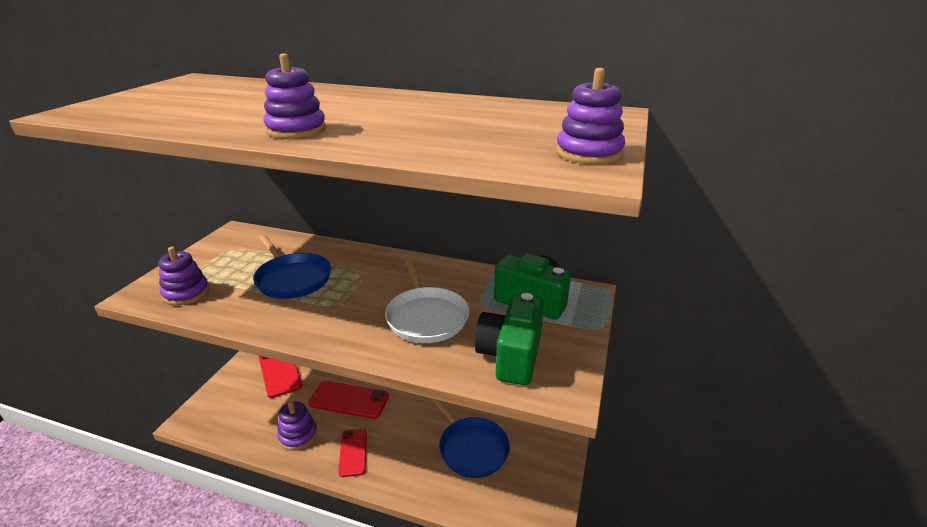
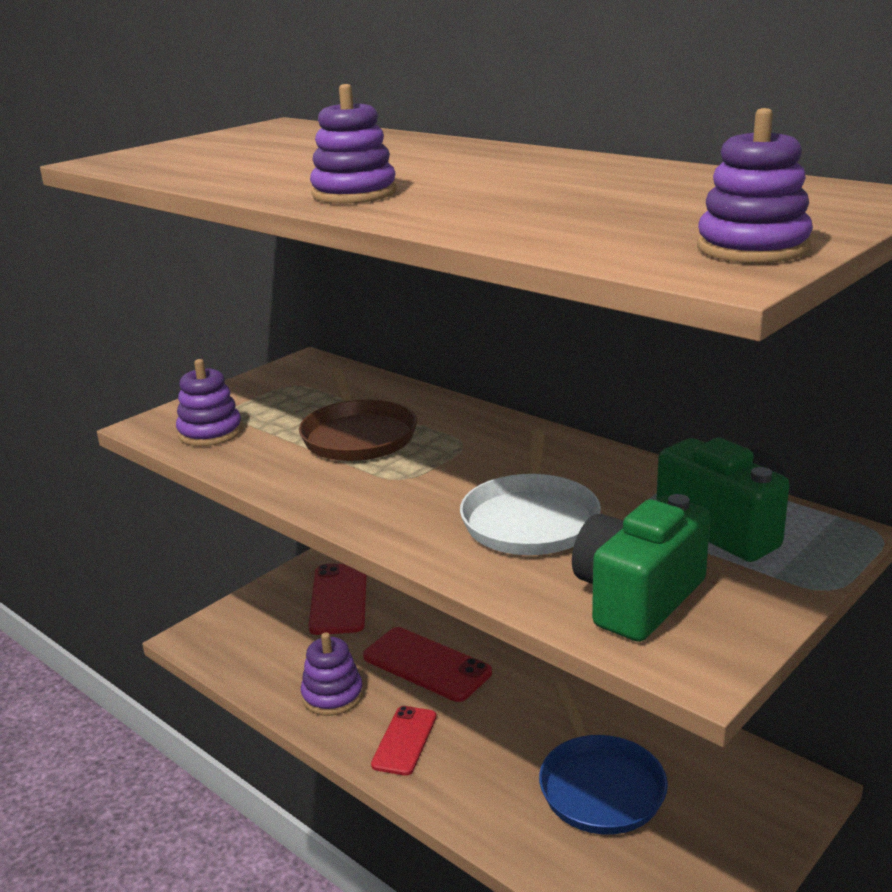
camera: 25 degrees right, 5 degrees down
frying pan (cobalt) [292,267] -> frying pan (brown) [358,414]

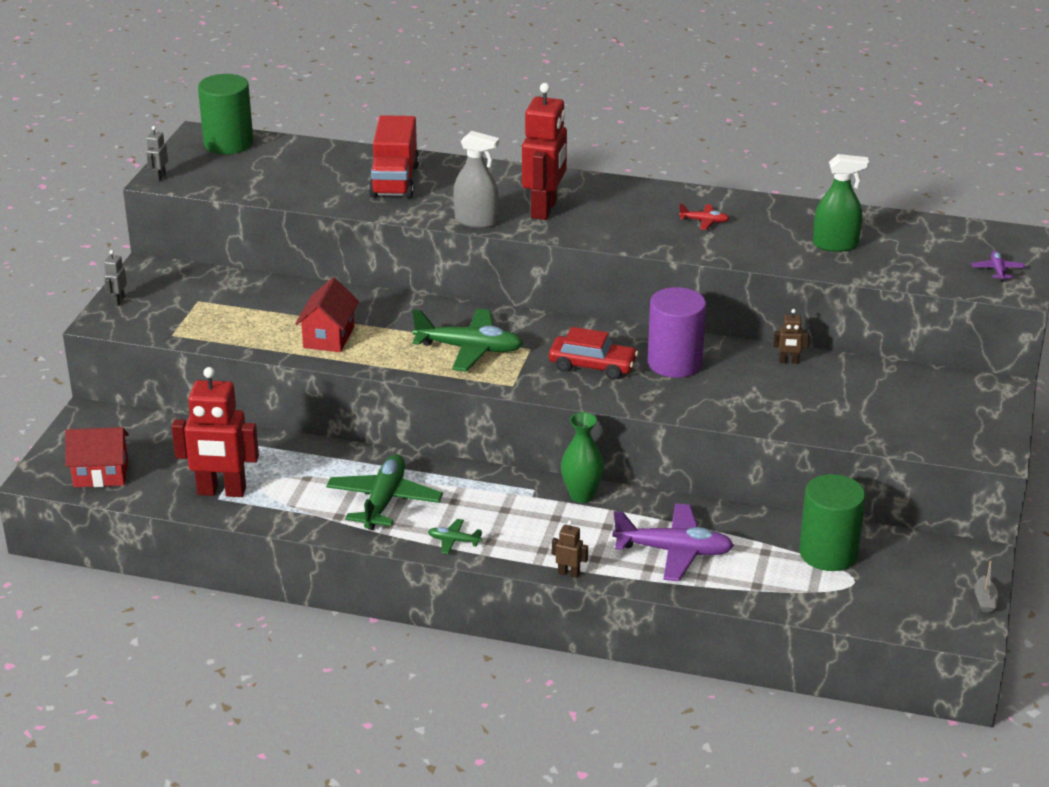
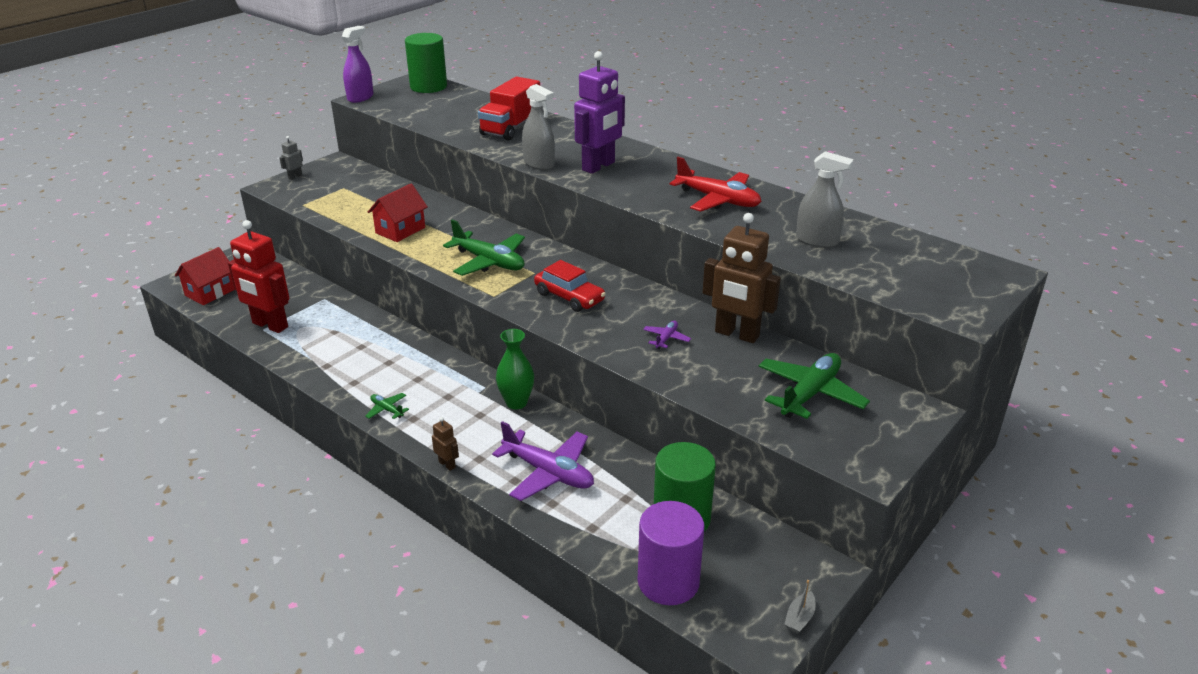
camera: 25 degrees right, 0 degrees up
aeroplane (emerald) [384,492] -> aeroplane (emerald) [814,386], shifted
cylinder shape (royal purple) [677,332] -> cylinder shape (royal purple) [671,553], shifted
aeroplane (royal purple) [999,266] -> aeroplane (royal purple) [667,335], shifted
robot (ash-grey) [157,154] -> sprayer (royal purple) [357,64]
robot (scarlet) [544,151] -> robot (royal purple) [599,112]
sprayer (emerald) [841,203] -> sprayer (ash-grey) [825,199]
cottage (scarlet) [97,457] -> cottage (scarlet) [205,276], 75 degrees counterclockwise
aeroplane (scarlet) [704,217] -> aeroplane (scarlet) [715,184], x2.16
robot (brown) [791,336] -> robot (brown) [742,278], x2.35

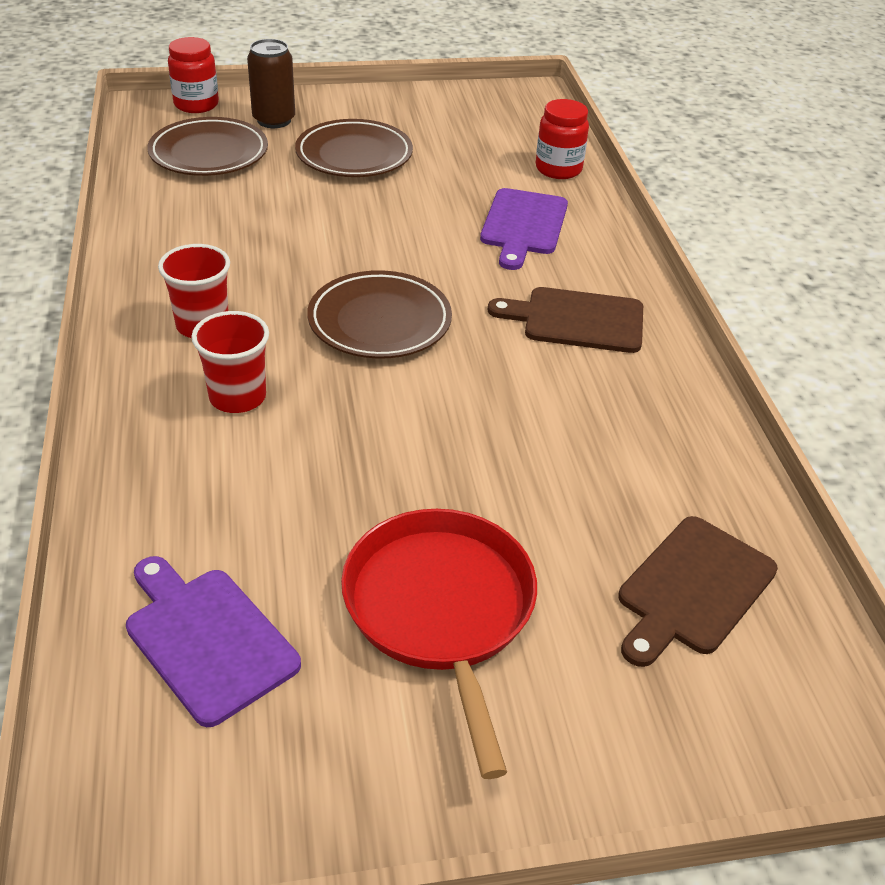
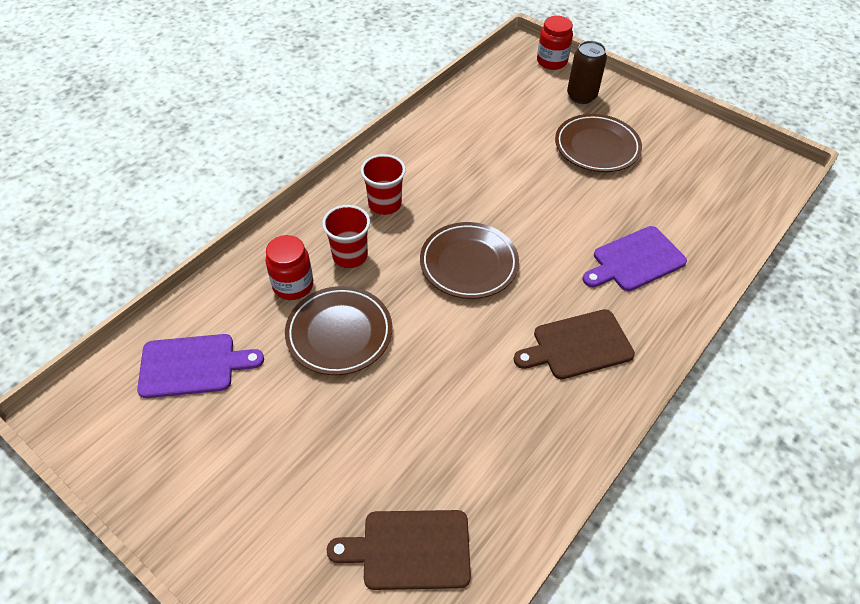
camera: 50 degrees right, 10 degrees up
frying pan (scarlet) [439,644] -> none
dinner plate (brown) [207,146] -> dinner plate (brown) [338,330], shifted
preserve jar (scarlet) [562,139] -> preserve jar (scarlet) [289,267], shifted
chopping board (royal purple) [213,641] -> chopping board (royal purple) [200,366], 75 degrees clockwise
chopping board (brown) [565,320] -> chopping board (brown) [574,344], 75 degrees counterclockwise

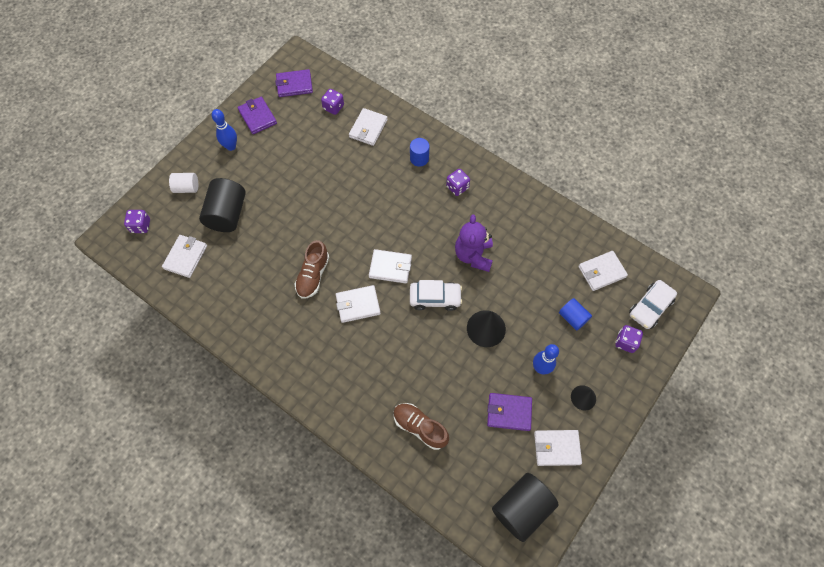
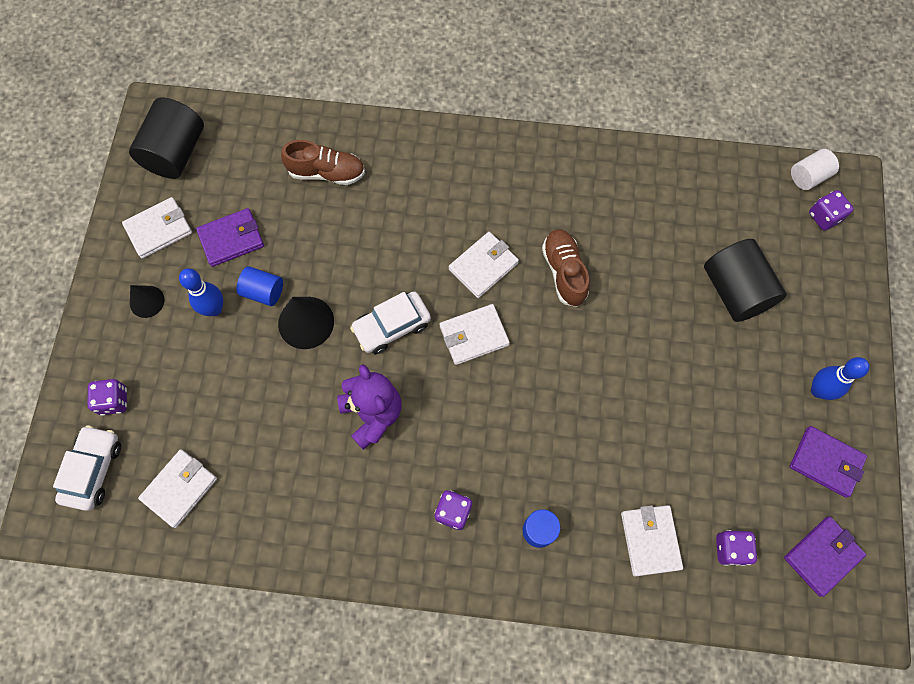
camera: 150 degrees right, 5 degrees up
card wallet (snow-white) [184,256] -> none
cylinder shape (snow-white) [183,183] -> cylinder shape (snow-white) [815,169], shifted
cylinder shape (cobalt) [575,314] -> cylinder shape (cobalt) [259,286], shifted

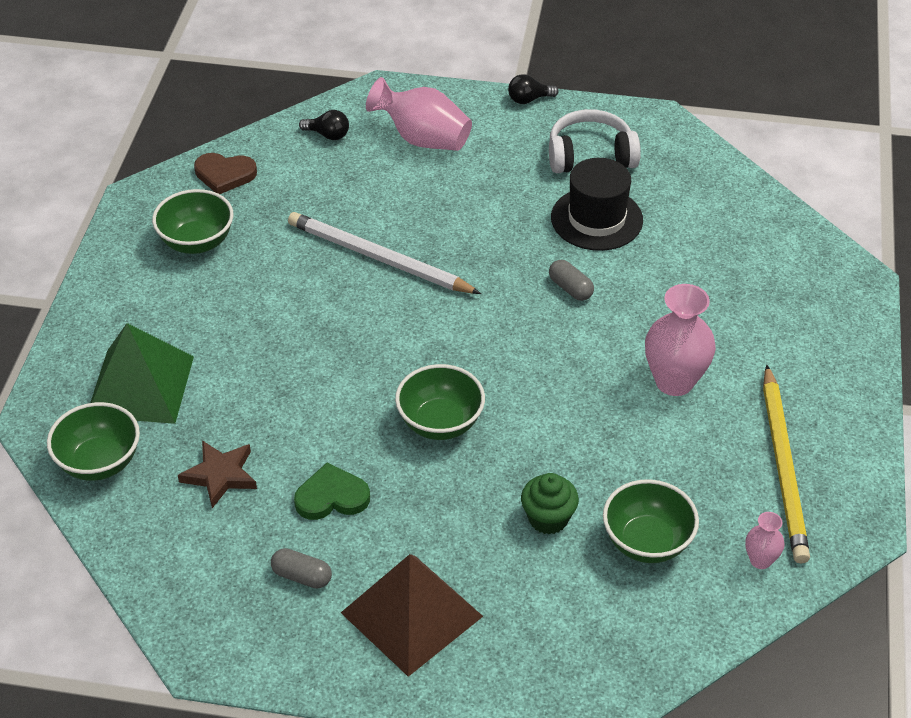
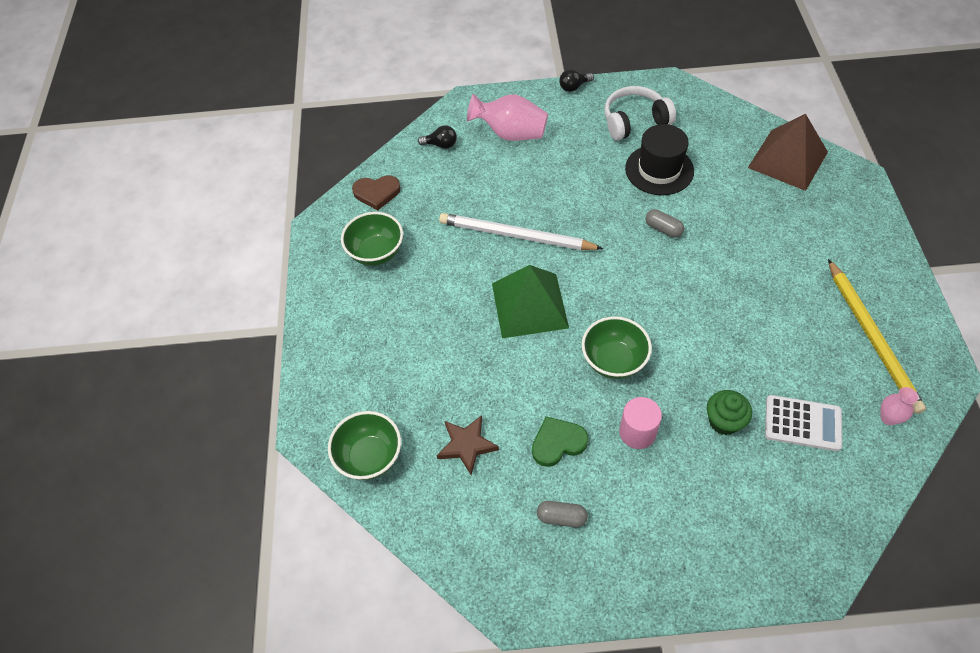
camera: 10 degrees left, 10 degrees up
flower vase (rose-pink) [680,340] -> none
none -> cylinder shape (rose-pink) [640,423]
pyramid (emerald) [142,373] -> pyramid (emerald) [530,301], shifted
pyramid (brown) [412,615] -> pyramid (brown) [788,152], shifted
serving bowl (emerald) [651,521] -> pocket calculator (snow-white) [803,423]

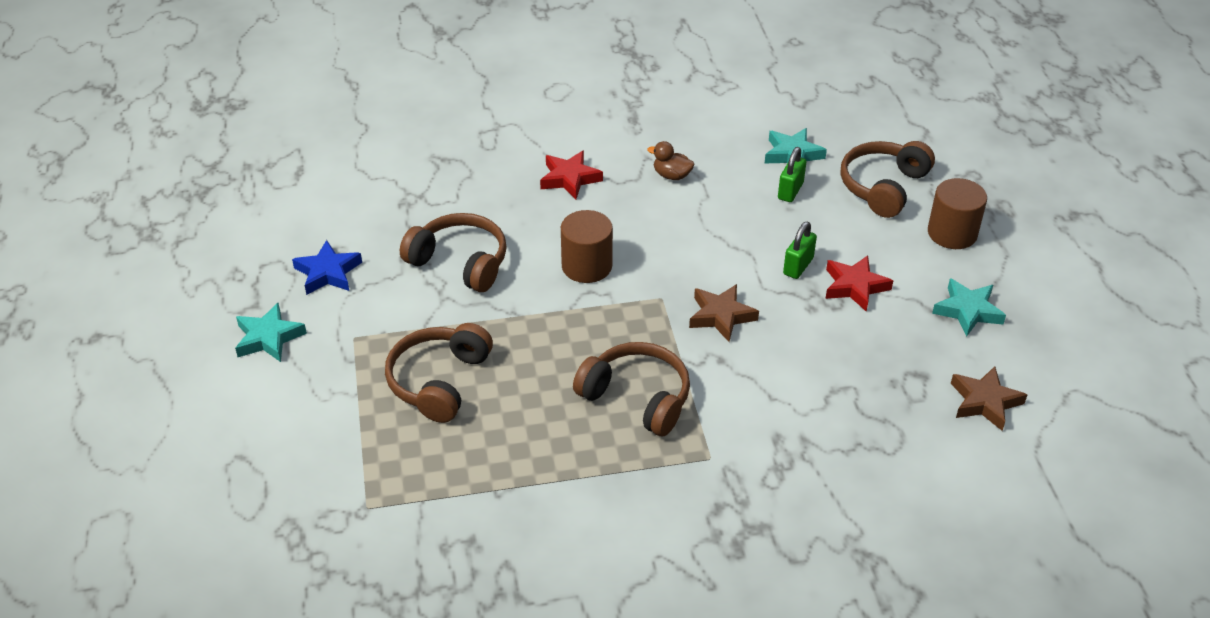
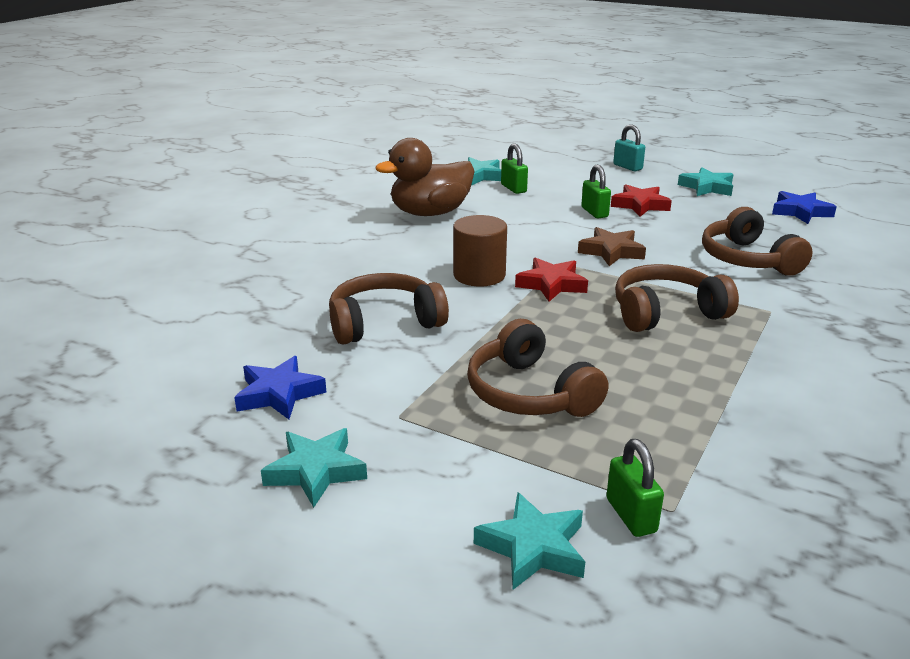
camera: 50 degrees left, 15 degrees down
none -> star (teal) [529,541]
none -> lock (emerald) [635,488]
star (scarlet) [571,175] -> star (scarlet) [551,280], shifted
headset (brown) [888,179] -> headset (brown) [757,241], shifted
cylinder shape (brown) [957,213] -> lock (teal) [629,148]
star (brown) [989,398] -> star (cobalt) [804,207]
duck (brown) [670,160] -> duck (brown) [425,177], x2.22

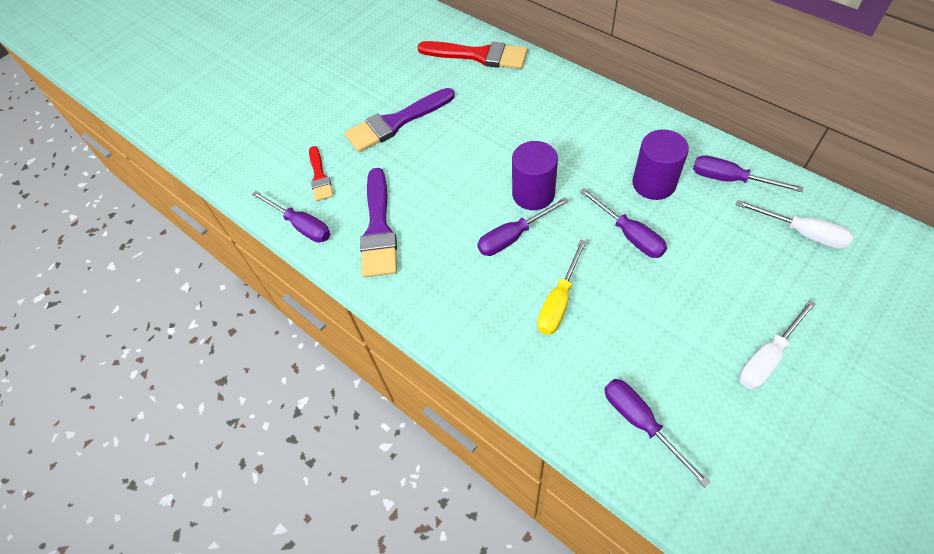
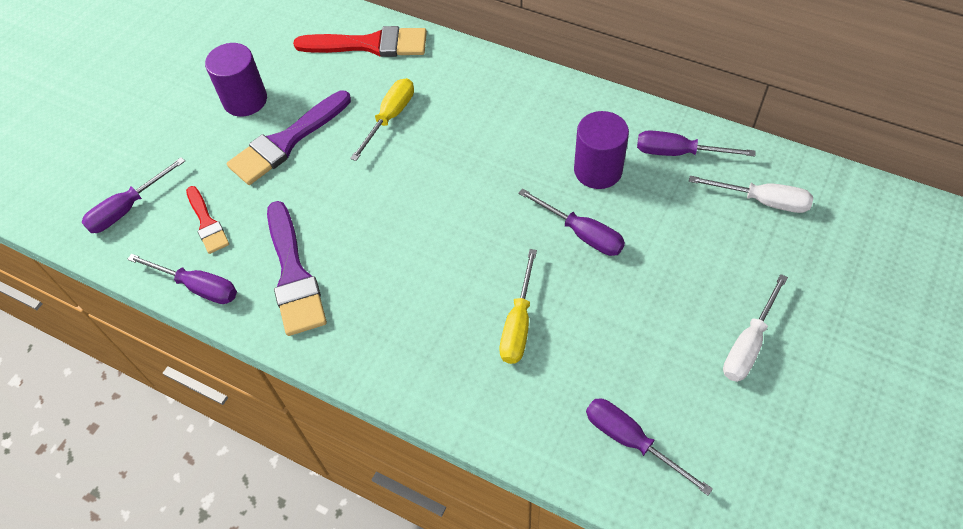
camera: 15 degrees left, 0 degrees up
none -> screwdriver (yellow) [382,119]
screwdriver (royal purple) [523,226] -> screwdriver (royal purple) [133,195], shifted
cylinder shape (royal purple) [535,175] -> cylinder shape (royal purple) [236,80], shifted

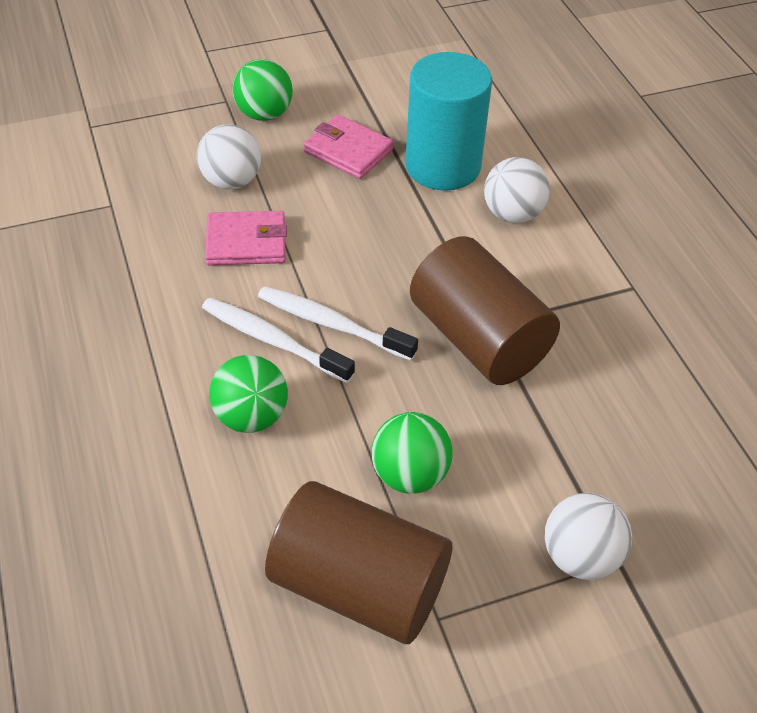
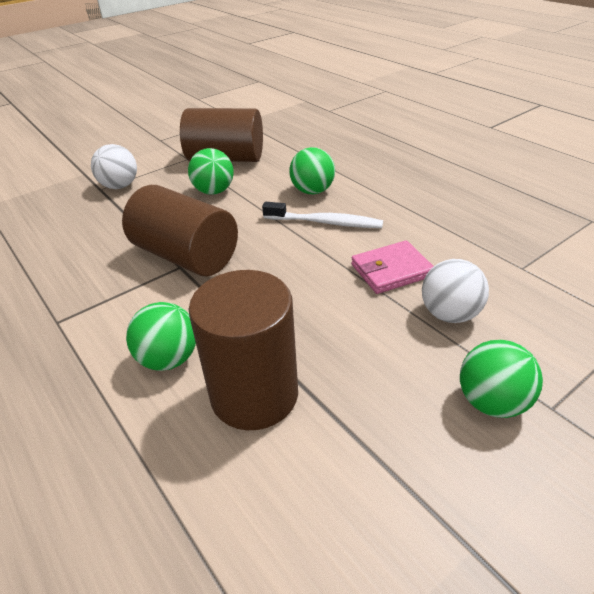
camera: 165 degrees right, 10 degrees down
tooth brush (snow-white) [338,323] -> none
card wallet (rose-pink) [348,147] -> none
cylinder shape (teal) [448,121] -> cylinder shape (brown) [243,350]
sphere (snow-white) [517,190] -> sphere (emerald) [161,336]

